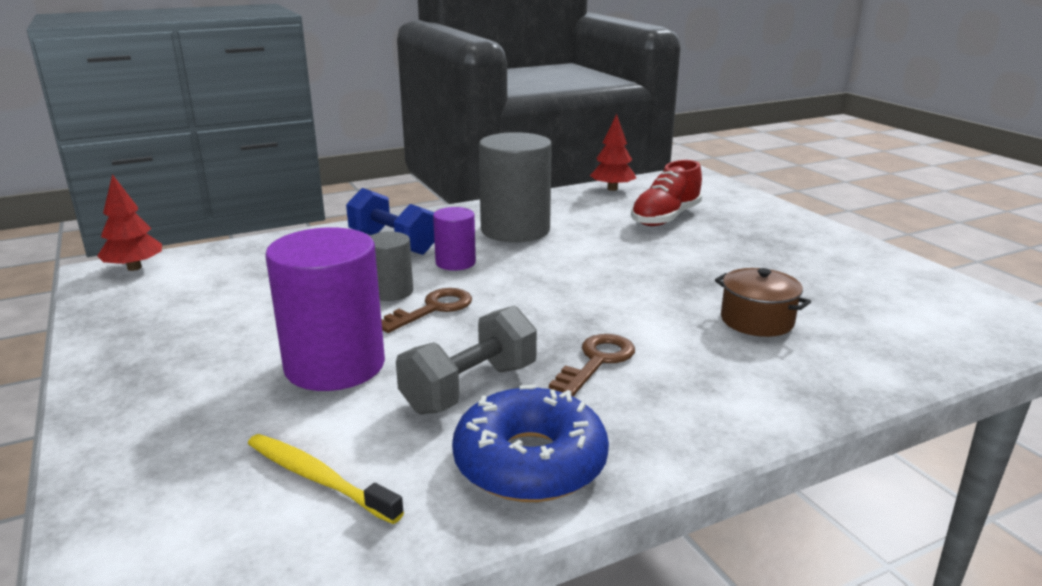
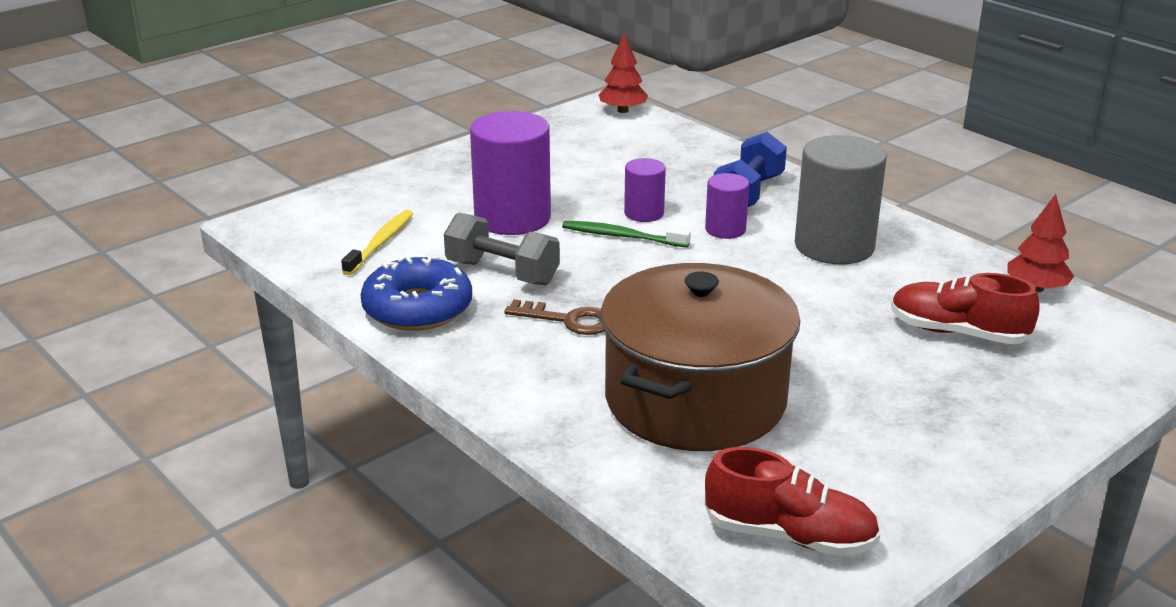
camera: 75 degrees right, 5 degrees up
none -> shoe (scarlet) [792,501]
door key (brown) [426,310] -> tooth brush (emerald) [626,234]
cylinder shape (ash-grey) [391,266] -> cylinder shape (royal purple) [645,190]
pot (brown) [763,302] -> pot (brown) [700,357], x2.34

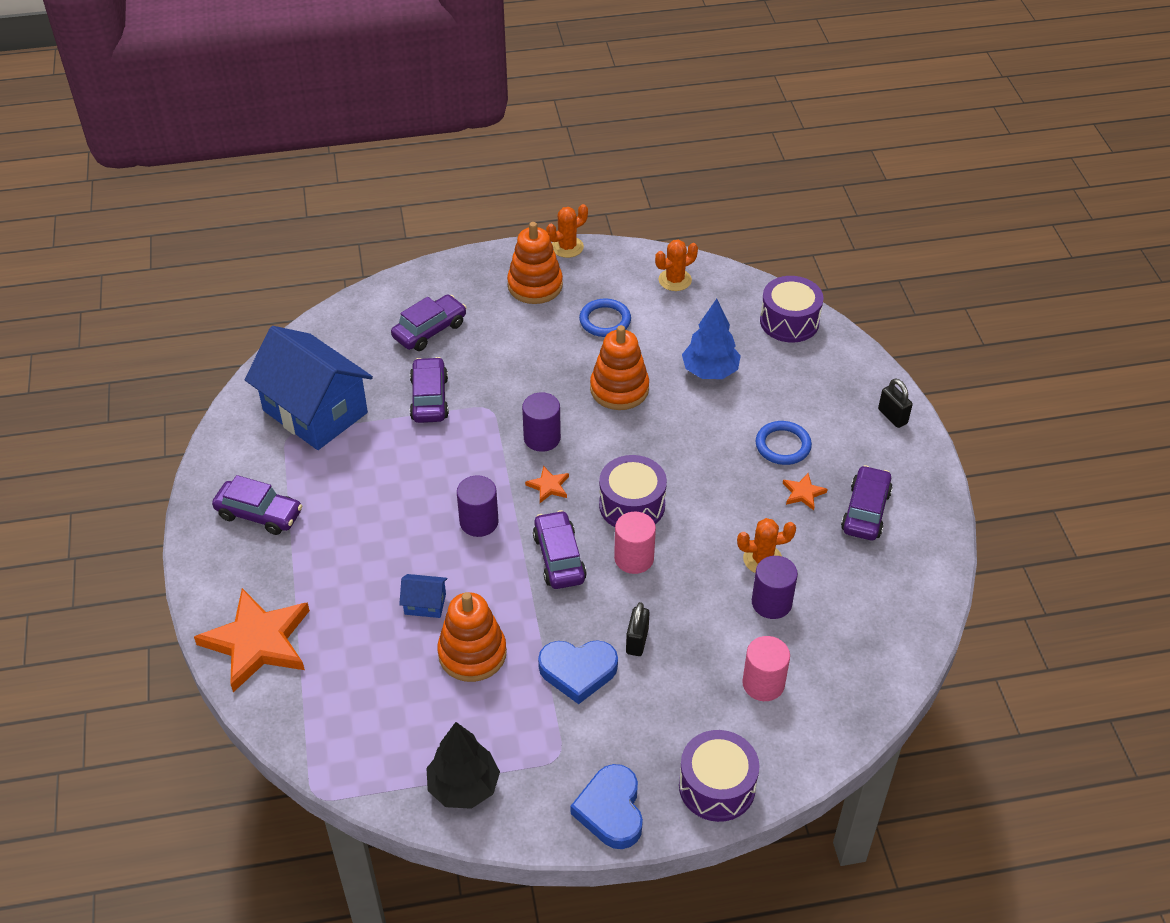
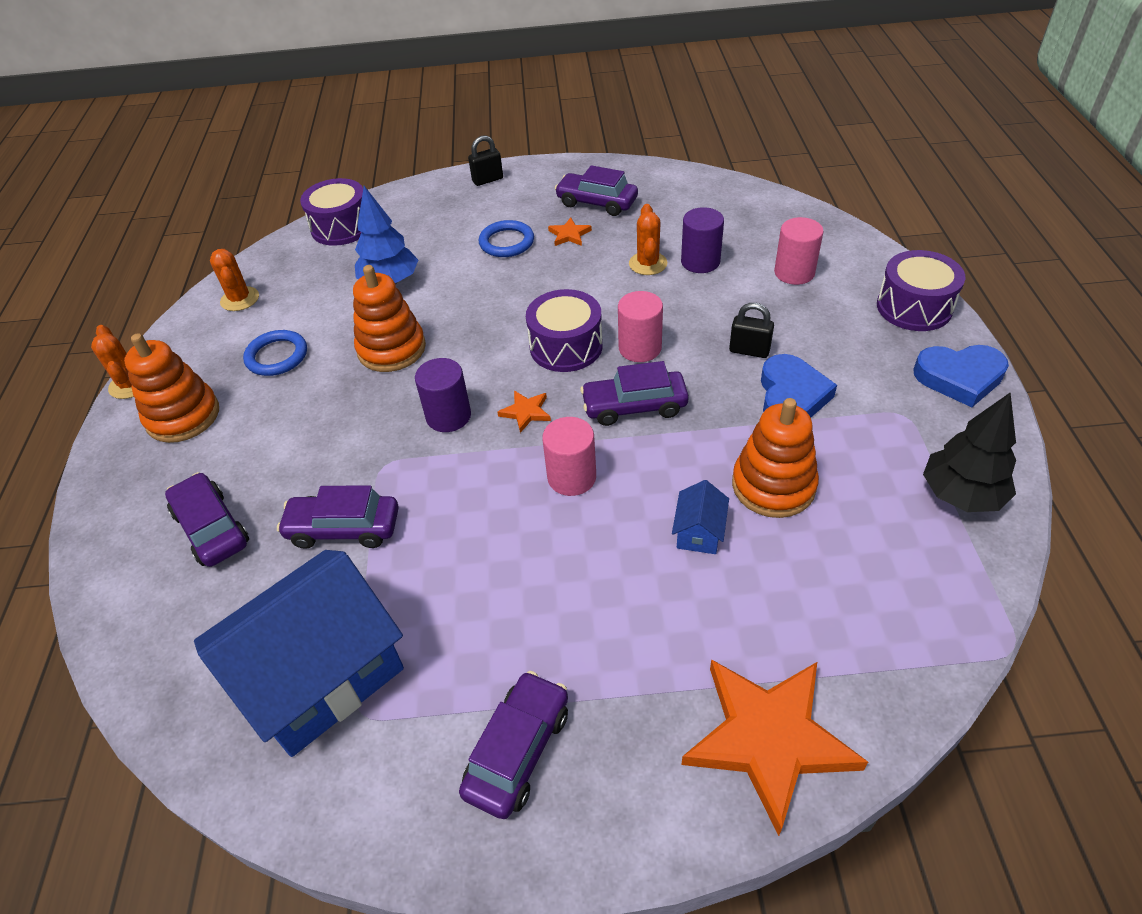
camera: 80 degrees left, 0 degrees up
cylinder shape (royal purple) [478,506] -> cylinder shape (rose-pink) [569,456]

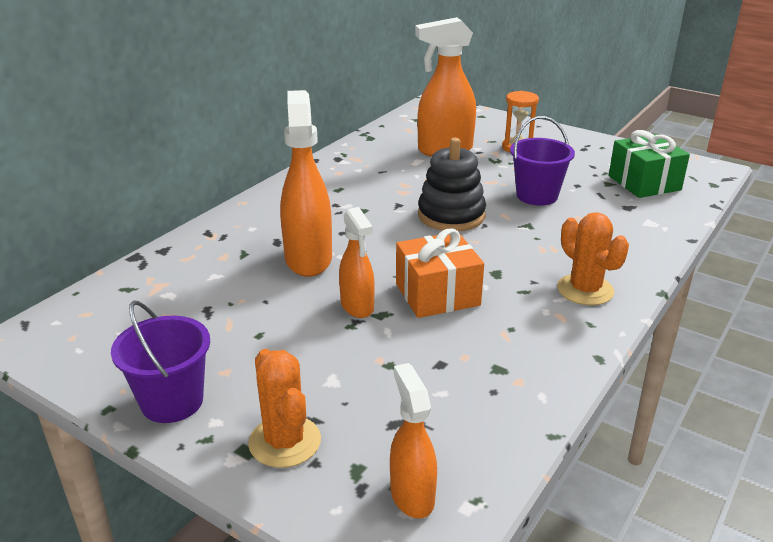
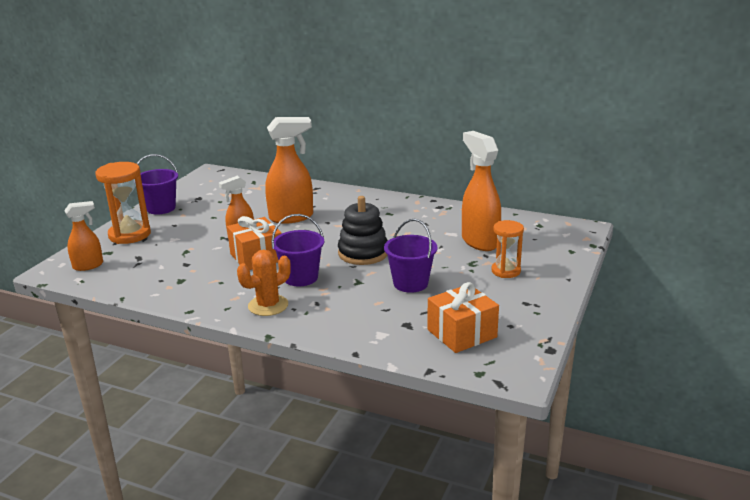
camera: 80 degrees right, 5 degrees down
none -> bucket (royal purple) [297,250]
prickly plant (orange) [284,408] -> sandglass (orange) [123,203]
gift (emerald) [649,164] -> gift (orange) [463,317]

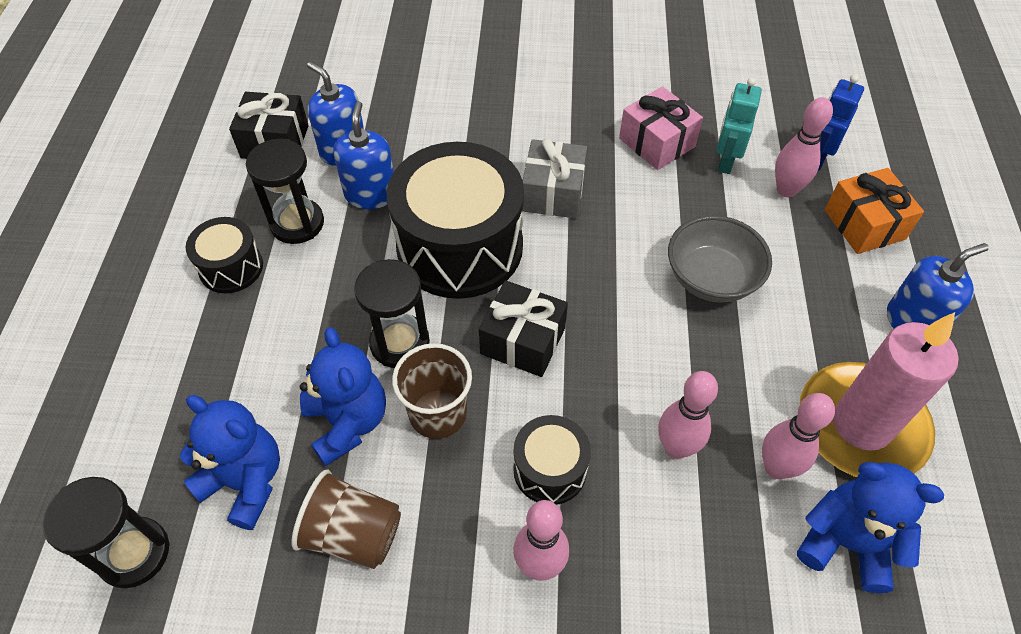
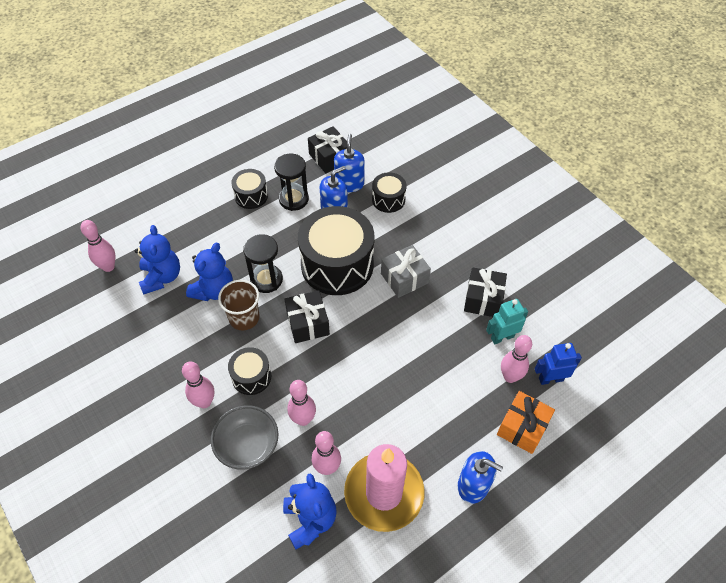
camera: 50 degrees right, 0 degrees up
cup (brown) [346,519] -> none
none -> drum (ebony) [389,192]
serving bowl (ash-grey) [720,259] -> serving bowl (ash-grey) [244,437], shifted
sandglass (ebony) [106,532] -> tenpin (rose-pink) [98,246]
gift (rose-pink) [661,128] -> gift (ebony) [485,292]

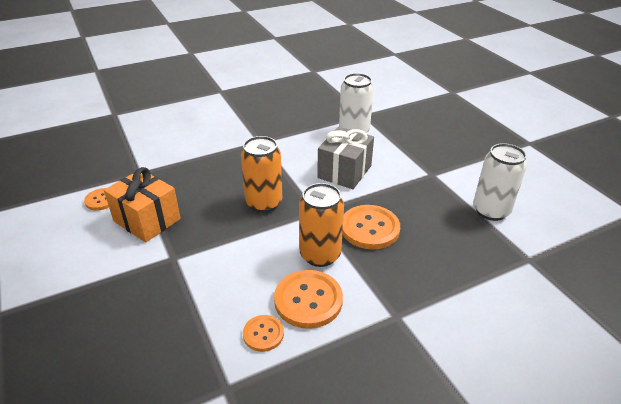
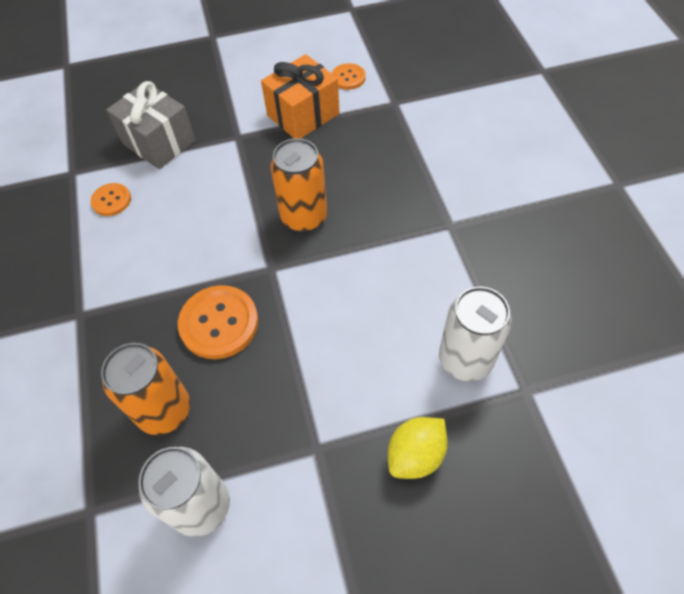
camera: 105 degrees right, 20 degrees up
button (orange) [308,299] -> none
none -> citrus fruit (yellow) [418,448]
can (orange) [321,225] -> can (orange) [145,389], shifted
gift (ash-grey) [345,158] -> gift (ash-grey) [151,125], shifted

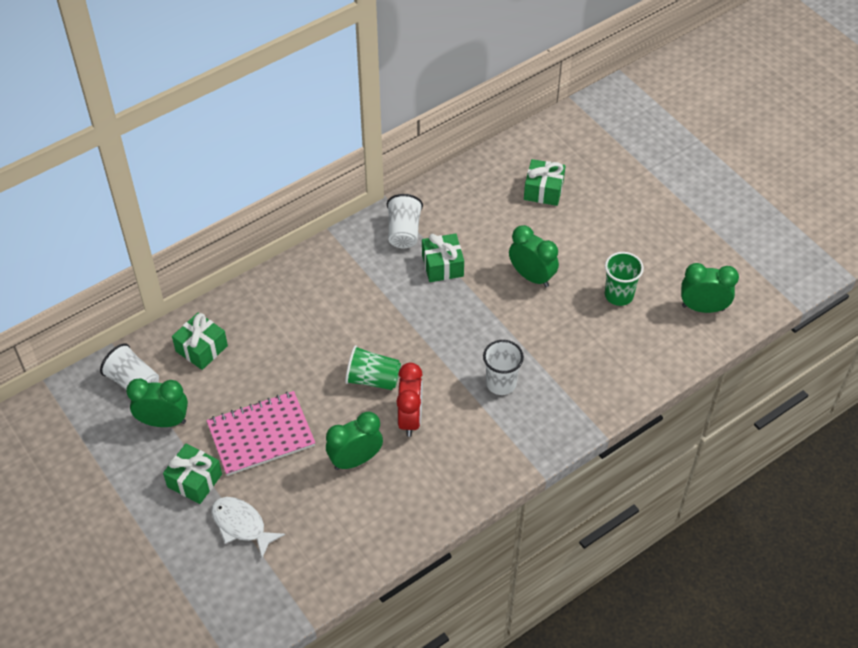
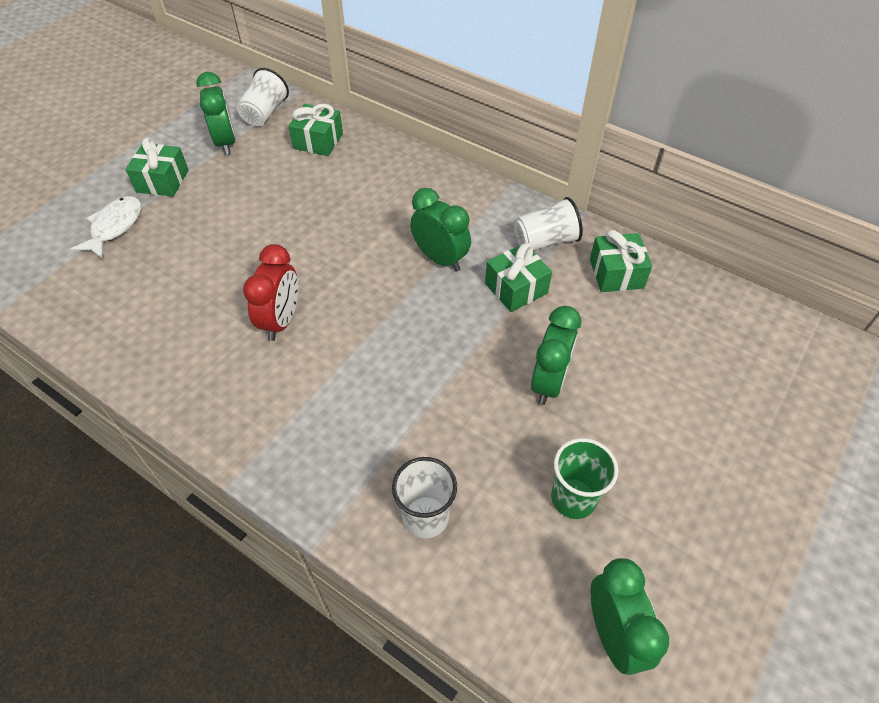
camera: 70 degrees right, 0 degrees up
notebook (rose-pink) [260,433] -> none
cup (emerald) [373,367] -> none
bedside clock (emerald) [354,441] -> bedside clock (emerald) [440,230], shifted
cup (snow-white) [503,367] -> cup (snow-white) [424,497], shifted
gift (emerald) [544,182] -> gift (emerald) [621,261], shifted
bedside clock (scarlet) [409,400] -> bedside clock (scarlet) [270,292], 60 degrees counterclockwise

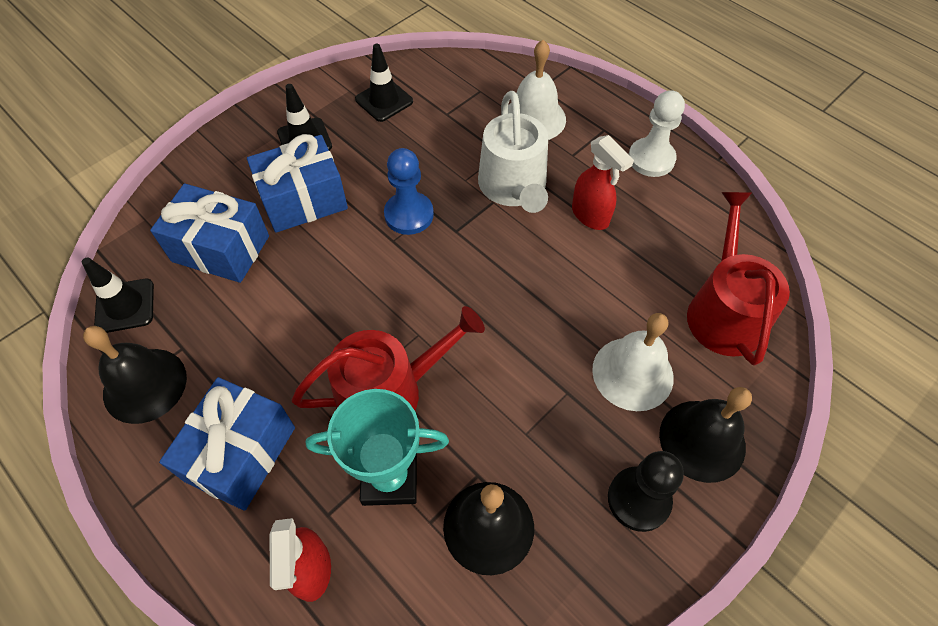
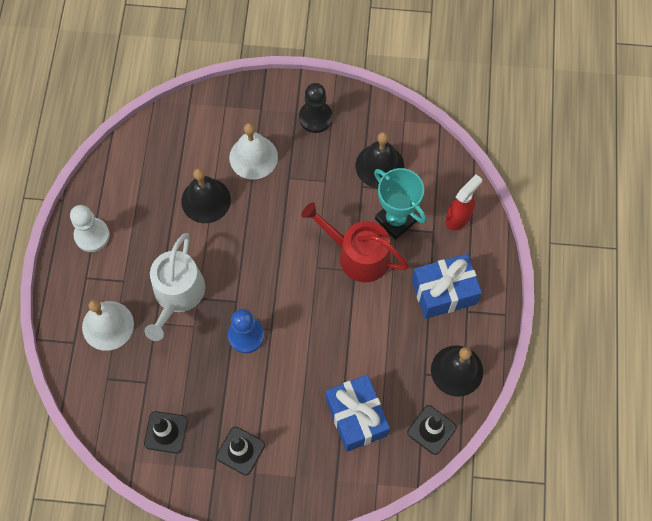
camera: 130 degrees left, 10 degrees up
gift (cobalt) [297,183] -> none
sprayer (scarlet) [603,182] -> none
watering can (scarlet) [738,278] -> none
hand bell (ebony) [705,435] -> hand bell (ebony) [206,195], shifted
watering can (snow-white) [513,152] -> watering can (snow-white) [175,287], 150 degrees clockwise

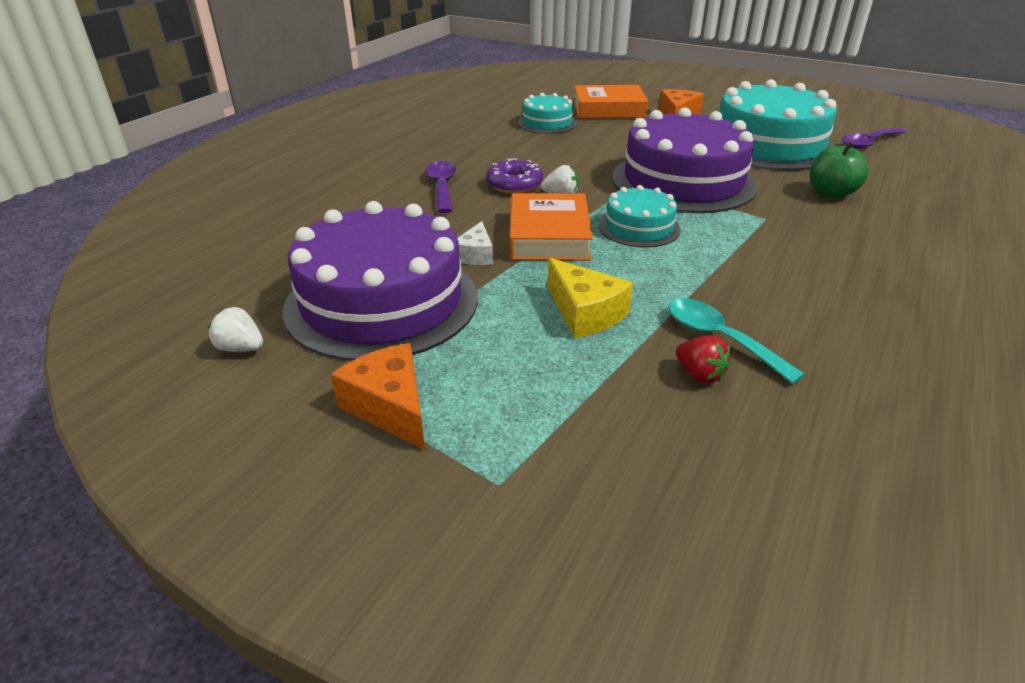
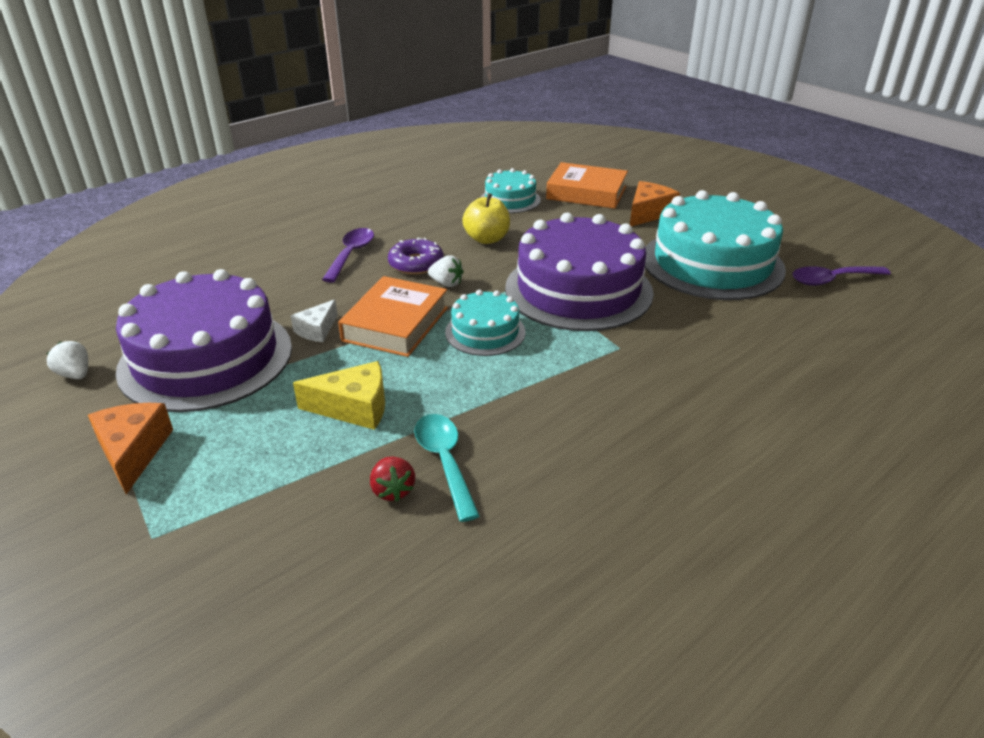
camera: 20 degrees right, 0 degrees up
toy apple (emerald) [839,170] -> none
none -> toy apple (yellow) [486,218]
piece of cheese (yellow) [590,298] -> piece of cheese (yellow) [339,395], 75 degrees counterclockwise

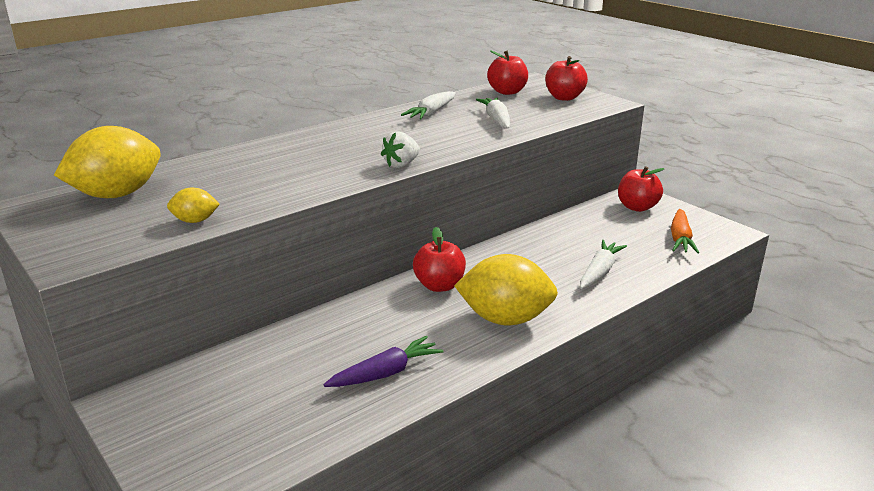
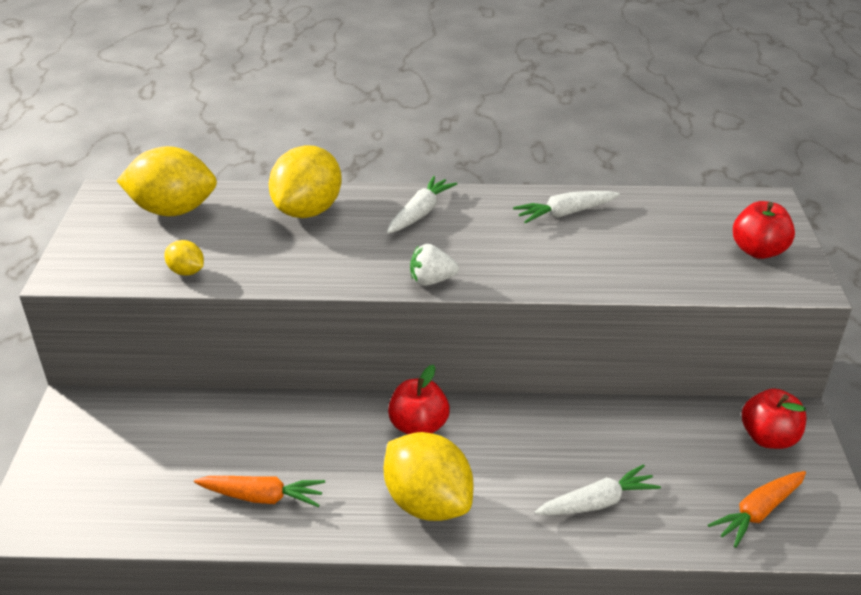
camera: 40 degrees right, 10 degrees up
toy apple (scarlet) [507,72] -> none
none -> citrus fruit (yellow) [305,181]
toy carrot (snow-white) [493,113] -> toy carrot (snow-white) [422,205], shifted
toy carrot (royal purple) [384,361] -> toy carrot (orange) [259,491]

